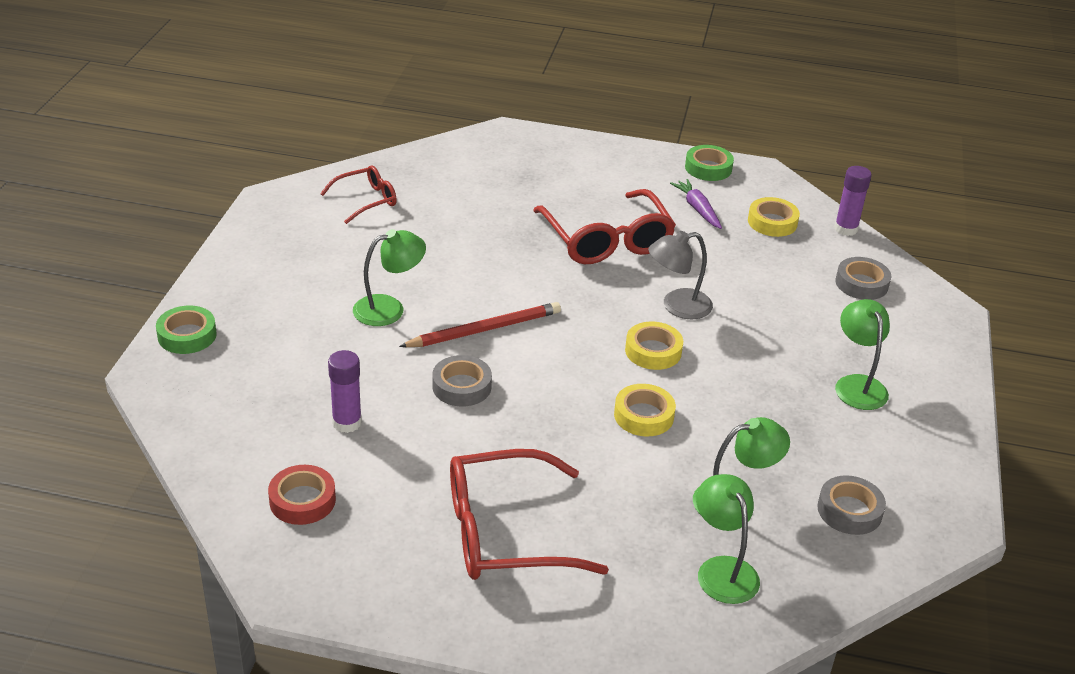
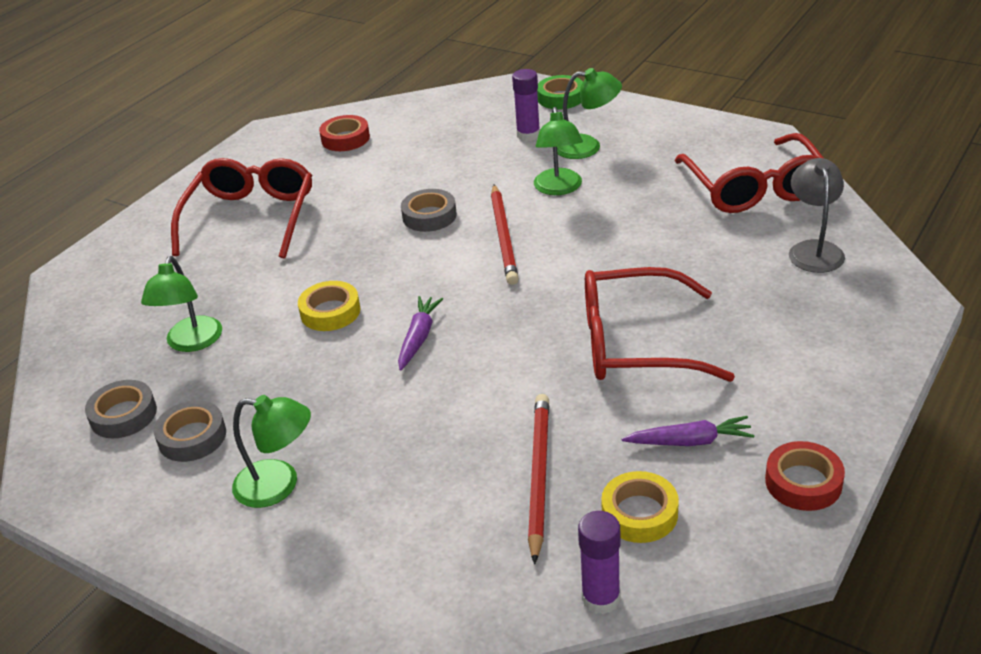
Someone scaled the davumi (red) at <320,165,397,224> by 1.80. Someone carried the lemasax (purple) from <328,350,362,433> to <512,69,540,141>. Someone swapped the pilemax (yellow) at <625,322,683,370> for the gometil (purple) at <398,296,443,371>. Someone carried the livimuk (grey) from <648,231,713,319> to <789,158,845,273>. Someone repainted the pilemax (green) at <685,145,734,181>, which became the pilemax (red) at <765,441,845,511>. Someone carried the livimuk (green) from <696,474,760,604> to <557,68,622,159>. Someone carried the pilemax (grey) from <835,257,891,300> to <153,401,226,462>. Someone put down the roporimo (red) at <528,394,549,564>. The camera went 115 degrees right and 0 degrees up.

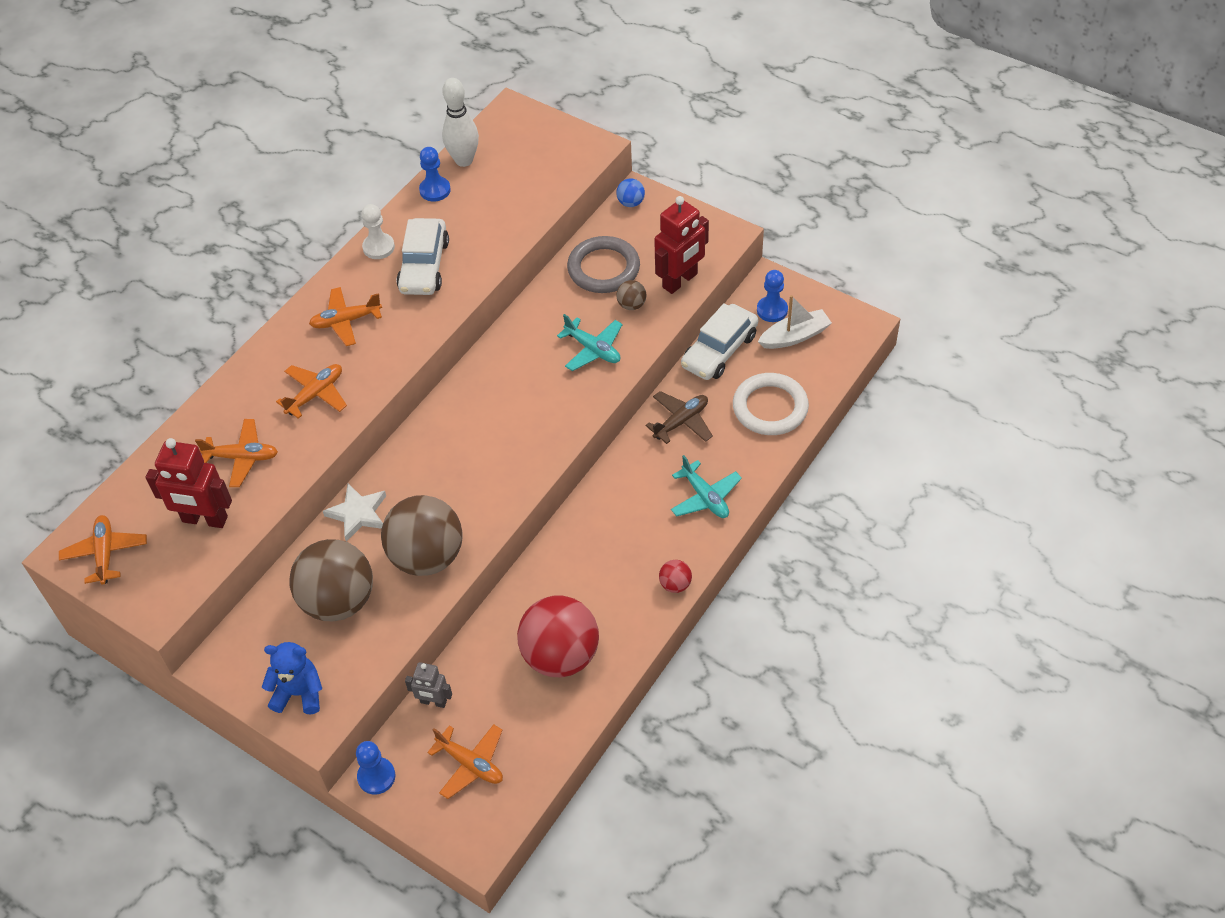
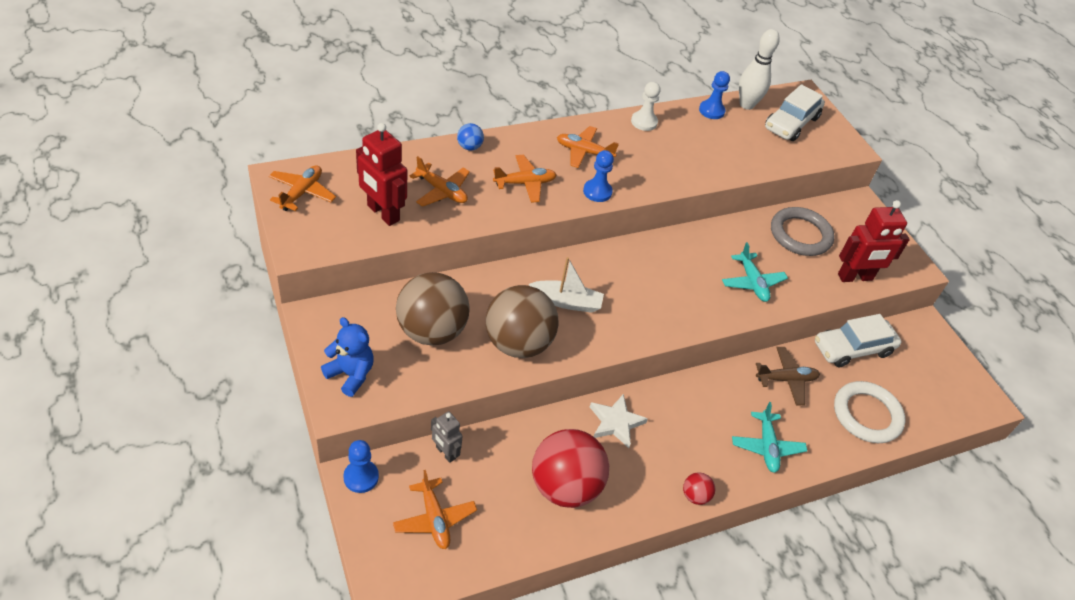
Someone carried the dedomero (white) from <323,484,386,542> to <590,394,648,448>. Someone carried the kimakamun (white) from <397,218,449,295> to <765,84,825,141>. Someone carried the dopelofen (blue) from <616,178,645,207> to <457,123,484,151>. Someone took away the dopelofen (brown) at <616,280,647,310>. Someone carried the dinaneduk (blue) from <757,270,788,322> to <583,150,614,202>. Someone carried the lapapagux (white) from <758,295,832,349> to <529,257,604,313>. The camera went 25 degrees right and 5 degrees down.

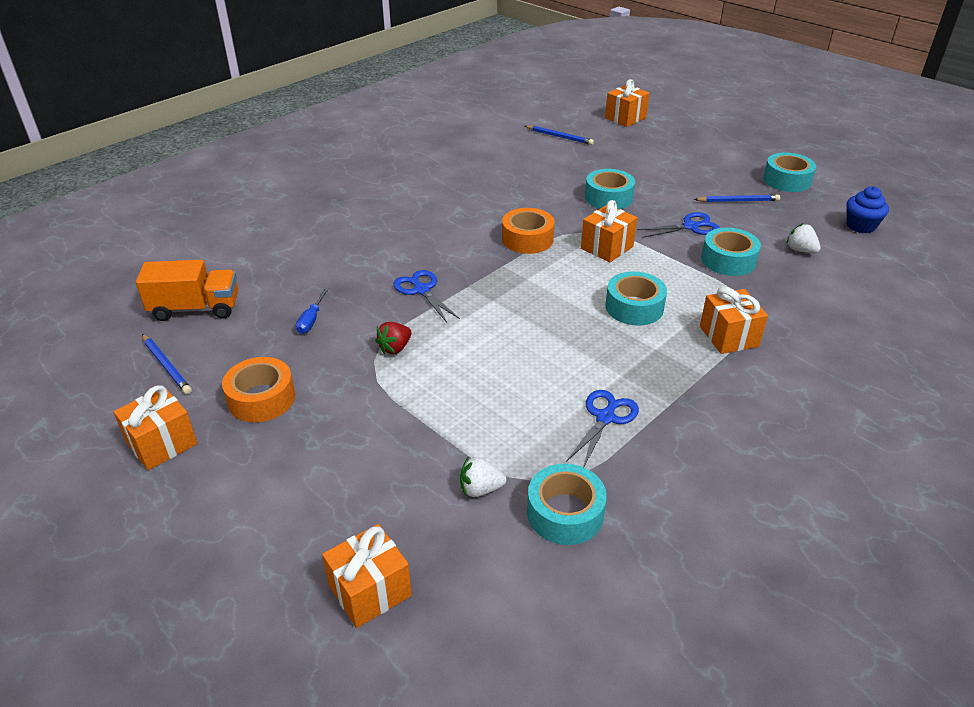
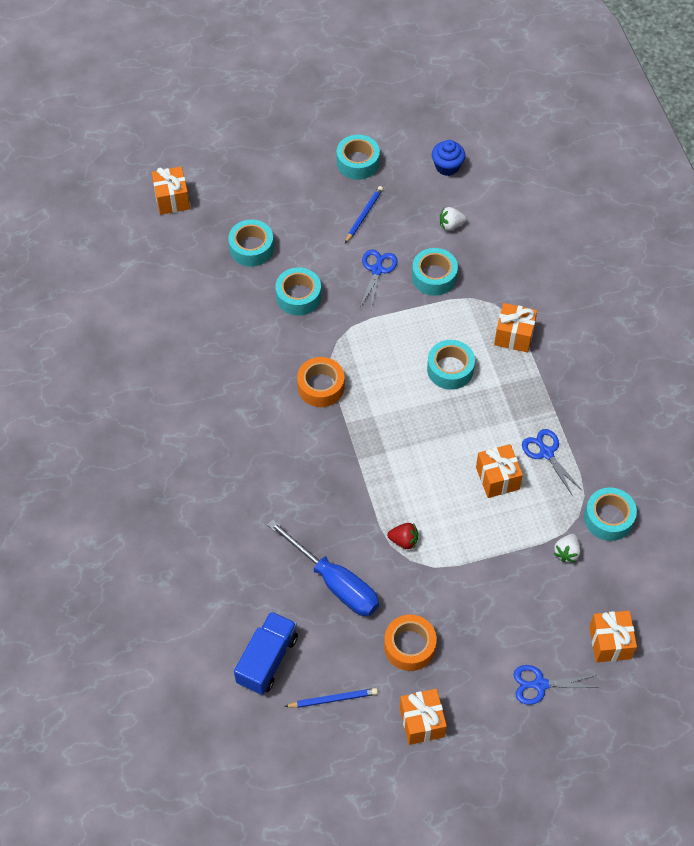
Someone repainted the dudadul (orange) at <136,260,238,321>, which became the dudadul (blue) at <234,611,298,695>. Someone scaled the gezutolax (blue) at <296,287,329,334> by 2.29. Someone rotated the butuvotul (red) at <375,322,412,354> by 60 degrees counterclockwise. Someone carried the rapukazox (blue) from <393,270,460,323> to <513,665,599,705>. Someone took away the roporimo (blue) at <525,126,594,145>. Someone carried the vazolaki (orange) from <581,200,637,262> to <476,444,523,498>. Someone put down the pilemax (turquoise) at <228,220,274,267>. The camera went 60 degrees left and 20 degrees up.

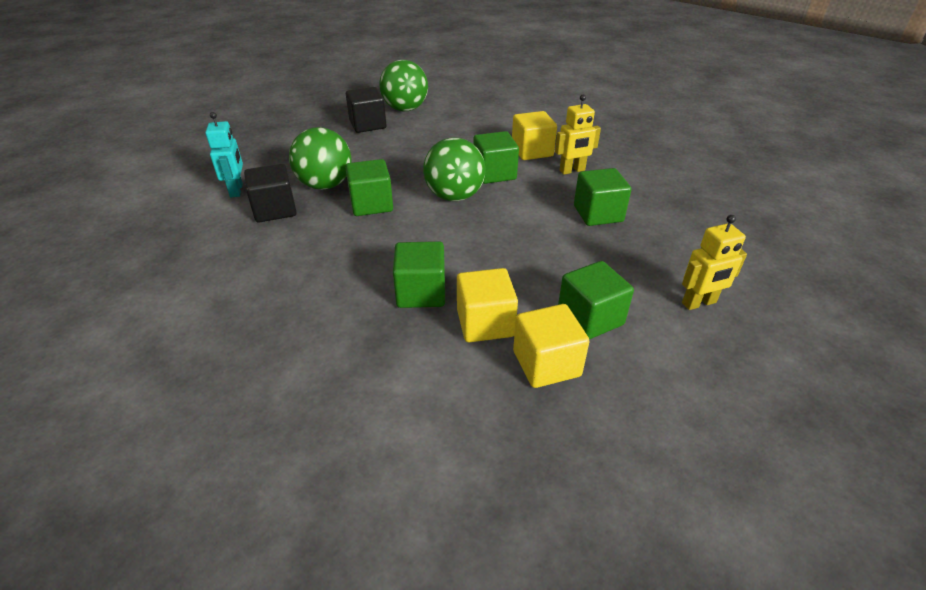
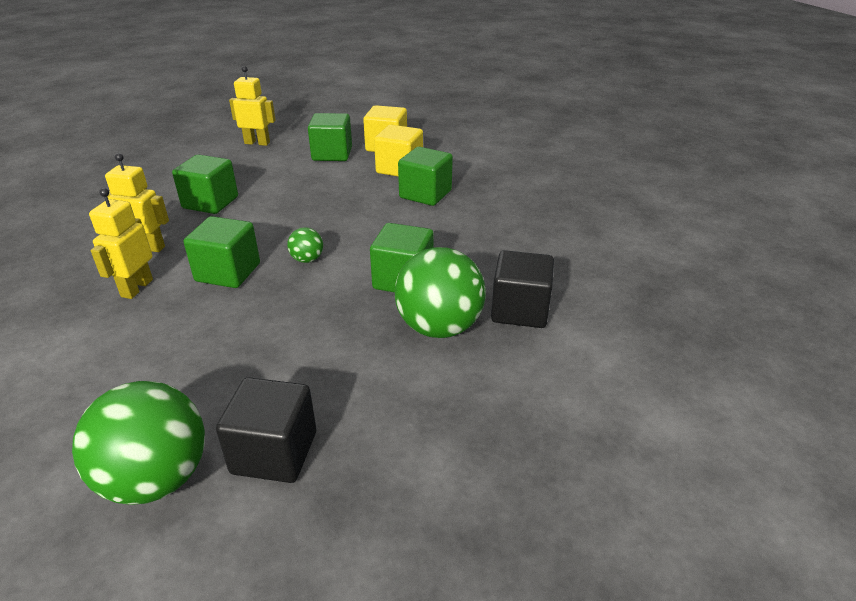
Someone took away the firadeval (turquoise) at <205,112,243,197>. Someone scaled the dopelofen (green) at <423,137,486,201> by 0.46. Someone swapped the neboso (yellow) at <512,111,557,160> for the firadeval (yellow) at <89,188,153,299>. The camera went 150 degrees left and 5 degrees down.

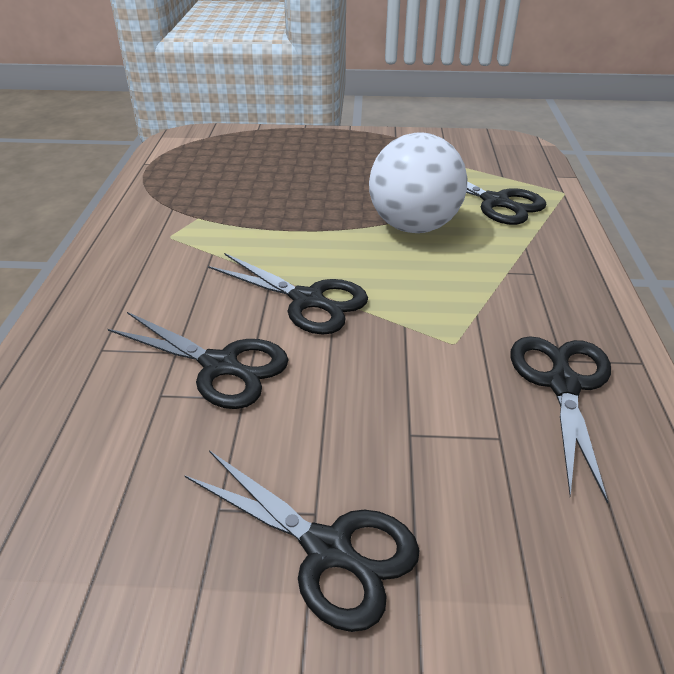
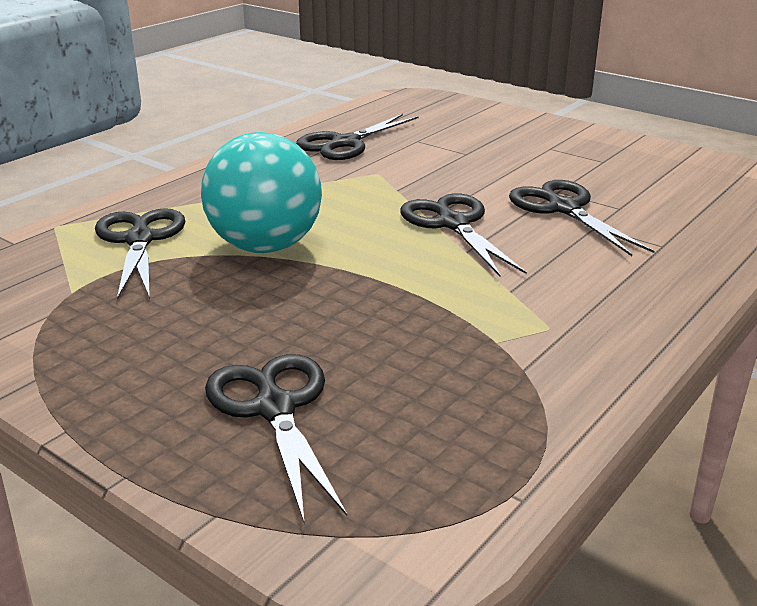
Someone carried the rapukazox (black) from <184,450,420,632> to <205,354,347,525>. Someone repainted the dopelofen (white) at <369,132,467,233>, which became the dopelofen (turquoise) at <201,132,322,253>. The camera went 145 degrees left and 10 degrees down.

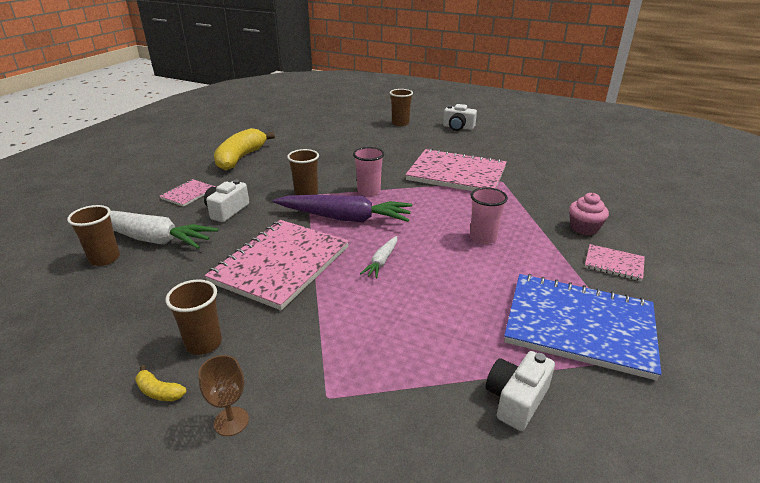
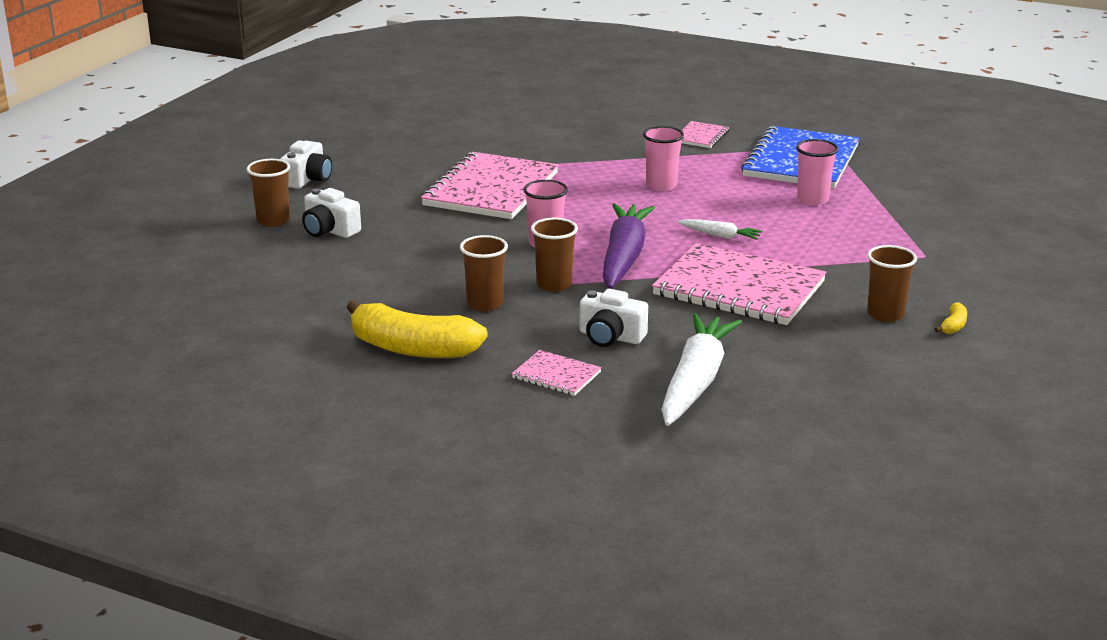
Someone carried the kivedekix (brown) from <67,205,120,266> to <460,235,508,311>. Someone took away the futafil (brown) at <199,355,249,436>. Someone carried the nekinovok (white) from <486,351,555,431> to <302,188,361,238>. Someone took away the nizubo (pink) at <569,193,609,235>. Someone put down the kivedekix (pink) at <796,139,839,206>. The camera went 90 degrees left and 5 degrees down.

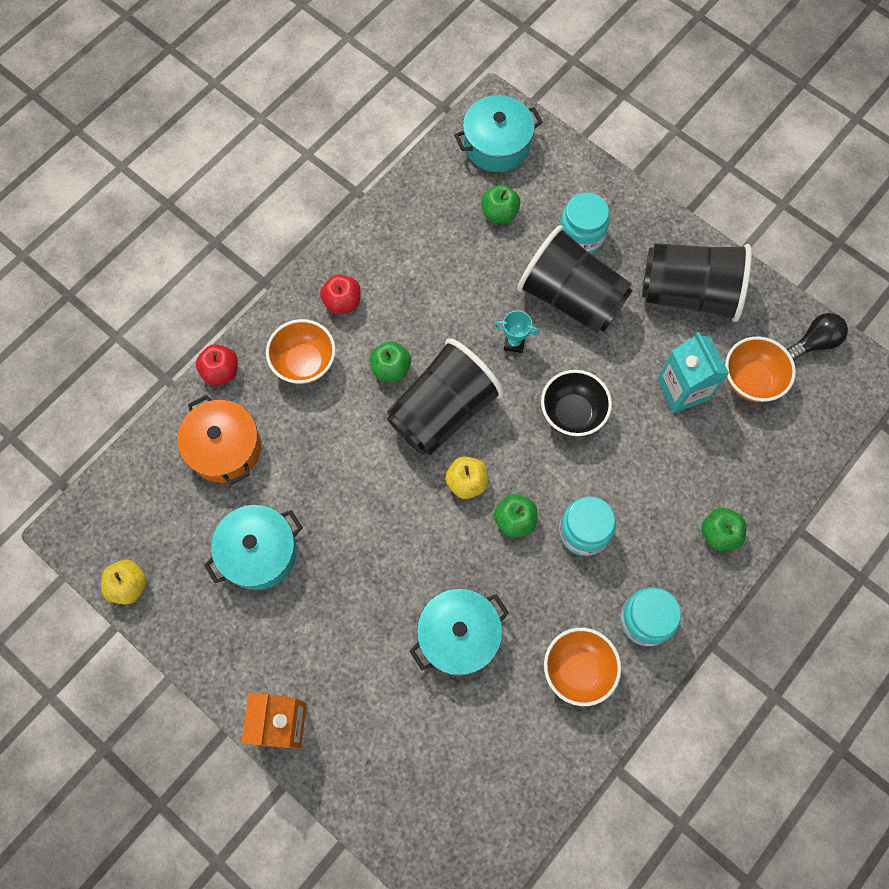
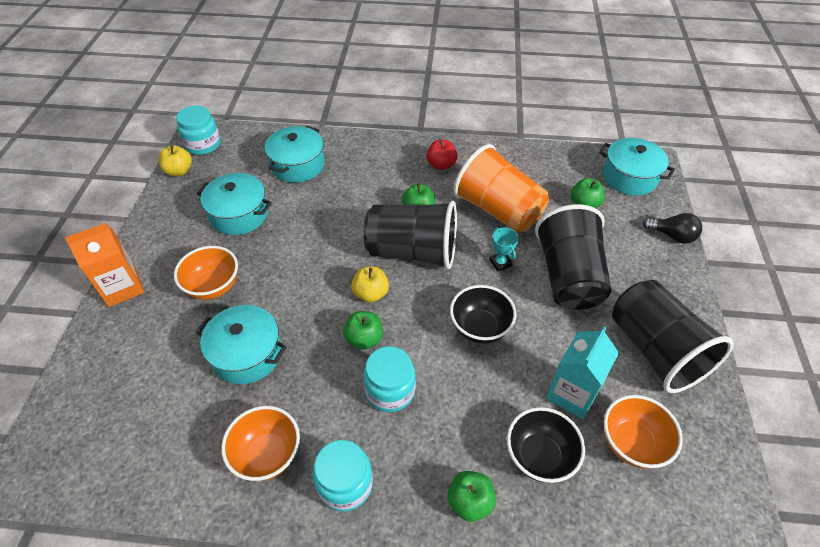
Someone repainted the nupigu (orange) at <177,395,261,485>, which became the nupigu (turquoise) at <265,125,325,183>. Someone took away the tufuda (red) at <196,344,238,385>. Someone carried the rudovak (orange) from <266,319,336,384> to <174,246,238,300>. Someone carried the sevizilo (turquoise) from <559,192,610,254> to <176,105,220,155>. Someone carried the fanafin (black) from <786,313,848,360> to <642,213,702,244>. Someone put down the kivedekix (orange) at <454,144,549,233>. Someone put down the rudovak (black) at <507,407,585,483>. The camera went 55 degrees right and 20 degrees down.

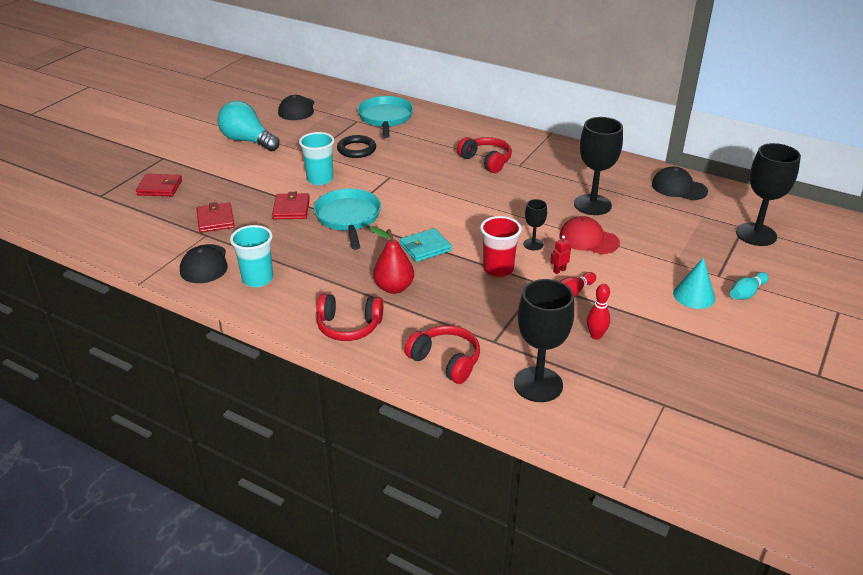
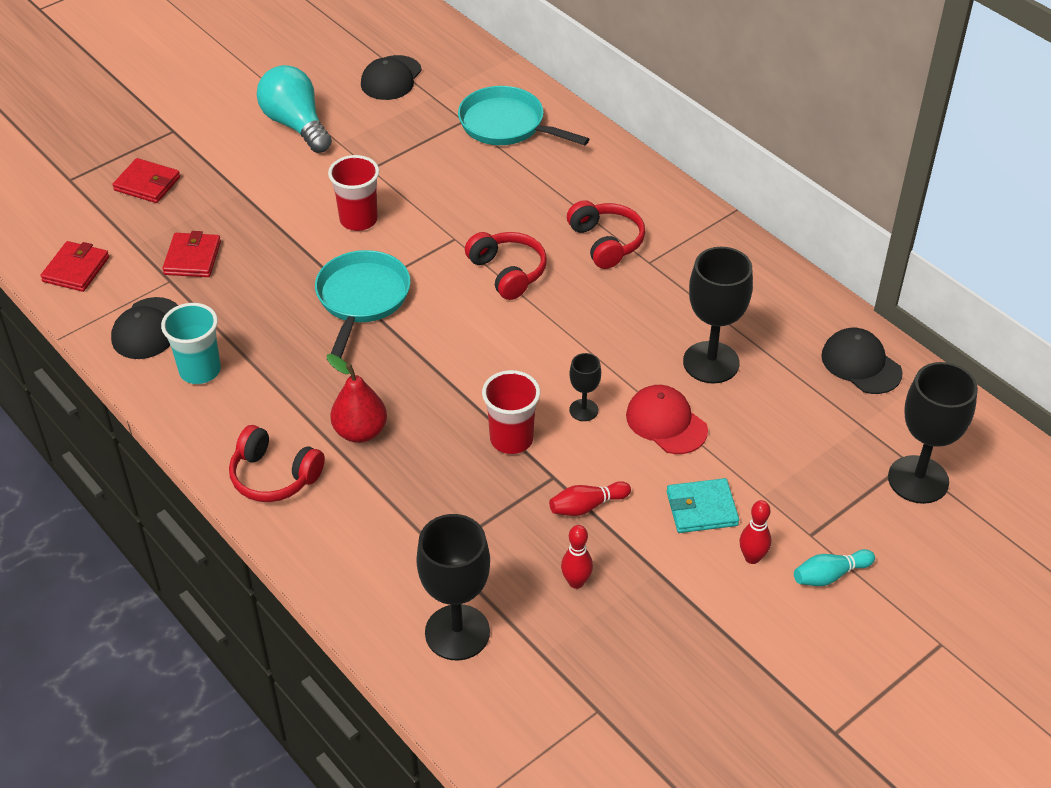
Someone carried the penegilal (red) from <272,192,310,219> to <40,241,109,292>. Someone repainted the kivedekix (turquoise) at <299,132,334,185>, which became the kivedekix (red) at <328,155,379,231>. Someone took away the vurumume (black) at <337,135,376,158>. Someone rotated the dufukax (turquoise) at <357,96,413,138> by 75 degrees counterclockwise. Someone carried the penegilal (turquoise) from <400,228,452,262> to <667,478,739,533>. Someone carried the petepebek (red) from <404,325,480,384> to <465,232,547,300>. Someone took away the firadeval (red) at <550,235,571,274>. Someone swapped the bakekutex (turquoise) at <673,258,716,309> for the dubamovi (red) at <739,500,771,564>. The camera went 20 degrees right and 10 degrees up.

